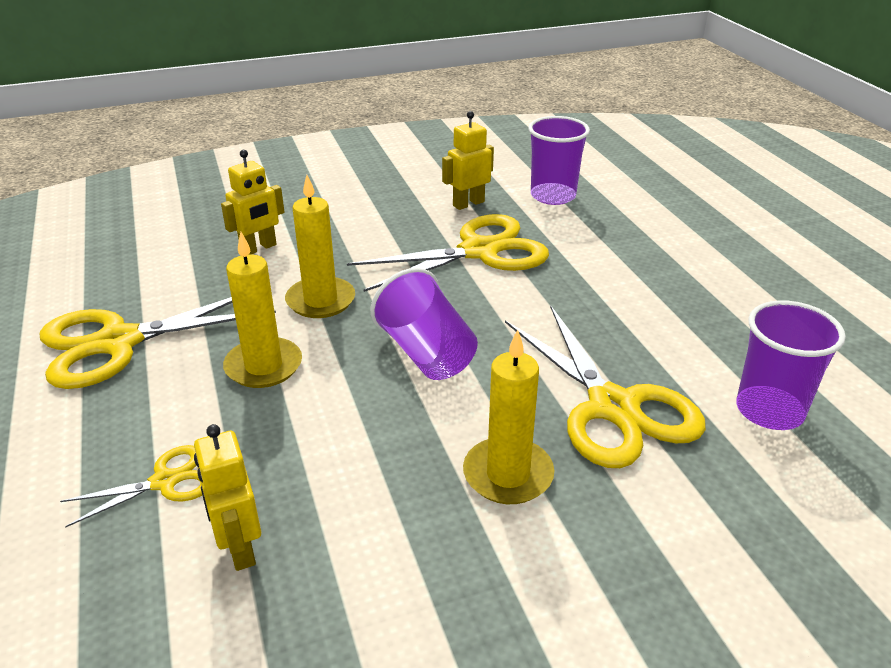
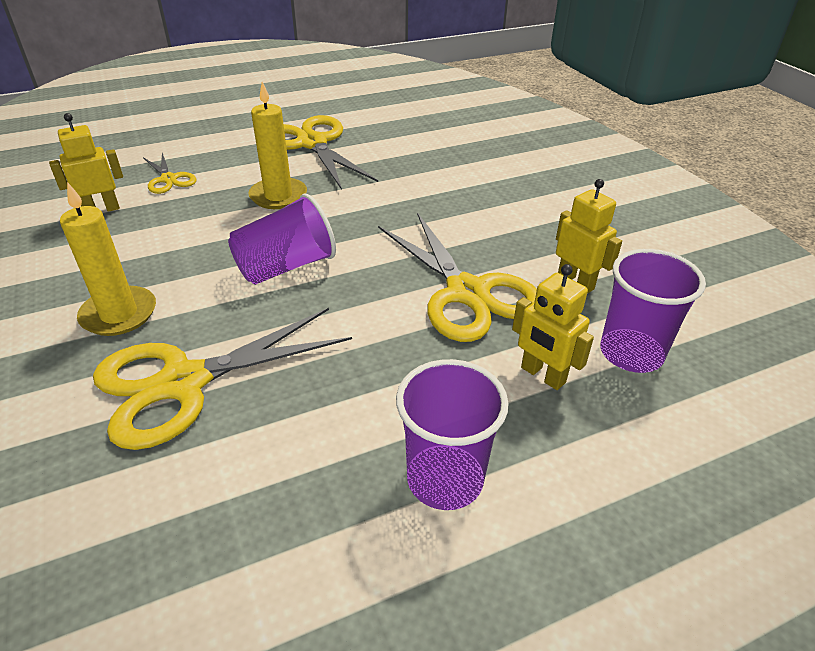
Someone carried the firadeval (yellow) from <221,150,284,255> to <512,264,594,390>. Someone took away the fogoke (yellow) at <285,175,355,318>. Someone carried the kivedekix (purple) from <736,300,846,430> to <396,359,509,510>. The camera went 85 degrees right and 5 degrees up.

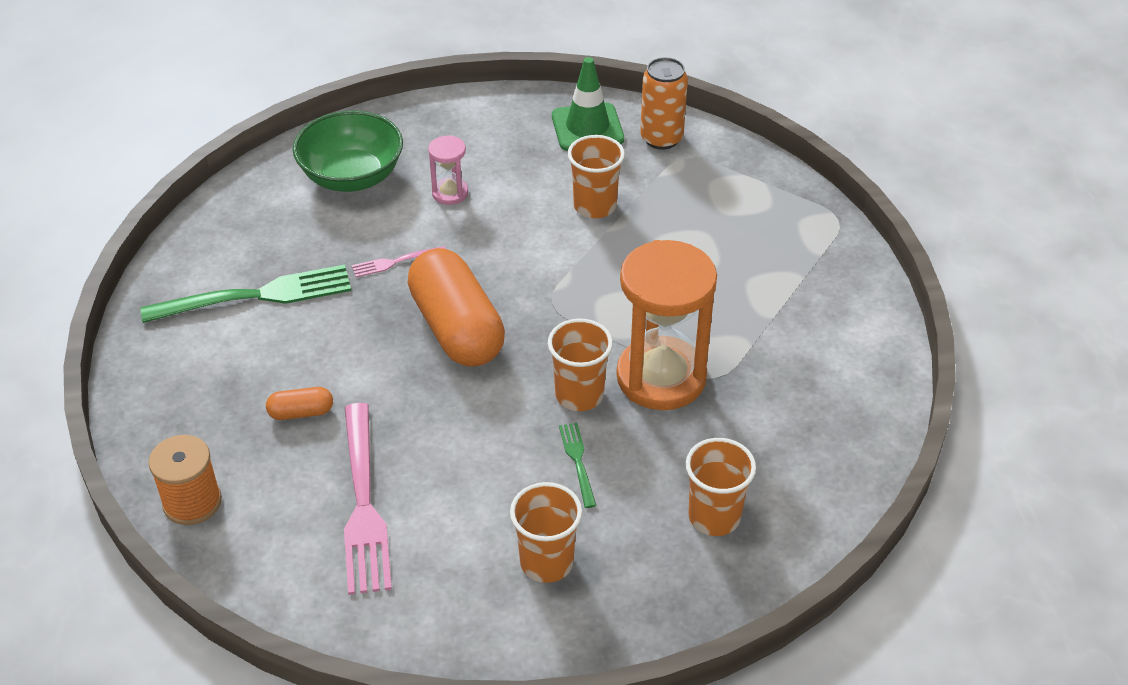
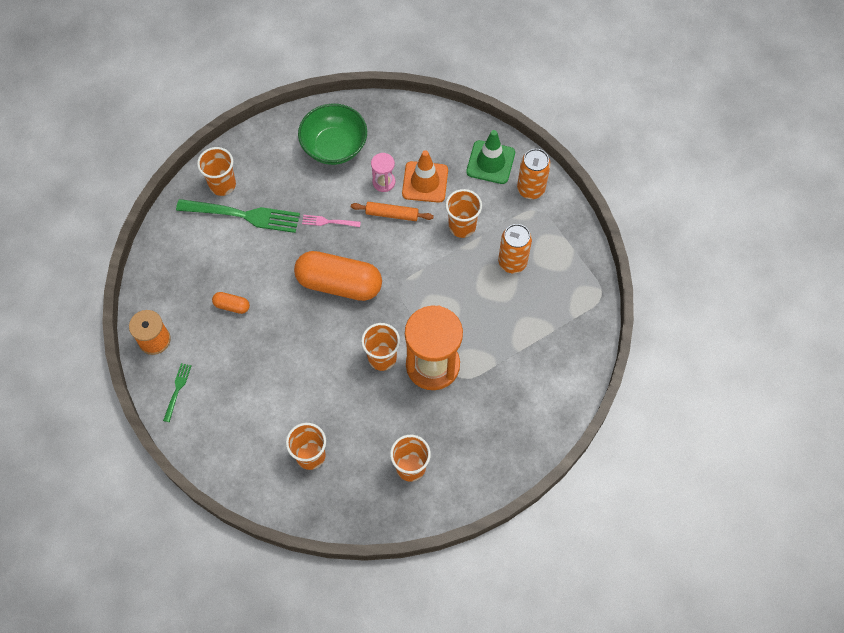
Someone took away the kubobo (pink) at <344,403,392,595>. Someone rotated the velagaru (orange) at <408,248,505,367> by 75 degrees counterclockwise. Someone carried the kubobo (green) from <559,423,596,508> to <163,363,191,422>. Someone put down the kivedekix (orange) at <197,147,236,196>. Someone put down the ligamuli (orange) at <351,202,434,221>. Someone put down the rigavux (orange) at <402,150,448,203>. Someone put down the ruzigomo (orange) at <498,224,532,273>. The camera went 25 degrees right and 20 degrees up.

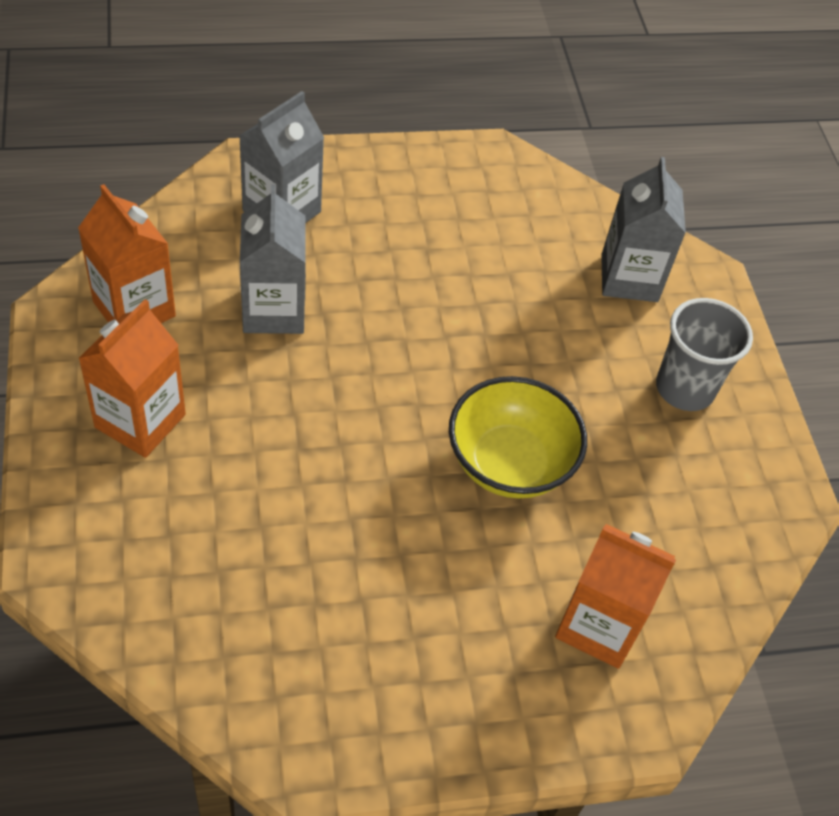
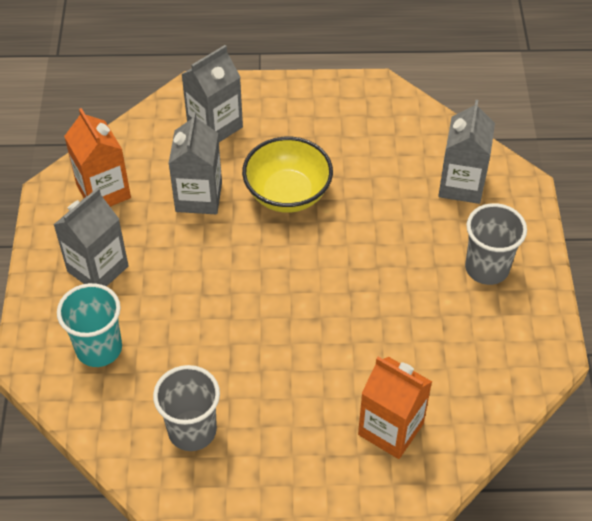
Someone repainted the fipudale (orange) at <78,299,186,458>, which became the fipudale (grey) at <53,188,129,287>. Someone carried the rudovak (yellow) from <449,376,587,498> to <242,137,333,213>. Someone put down the kivedekix (turquoise) at <57,283,122,367>. Someone put down the kivedekix (grey) at <153,365,220,451>. The camera went 15 degrees right and 0 degrees up.

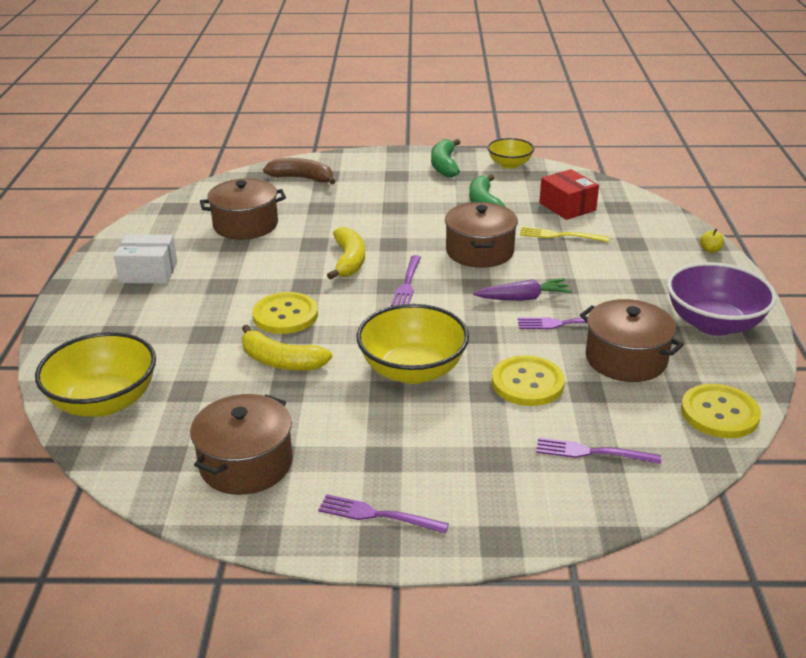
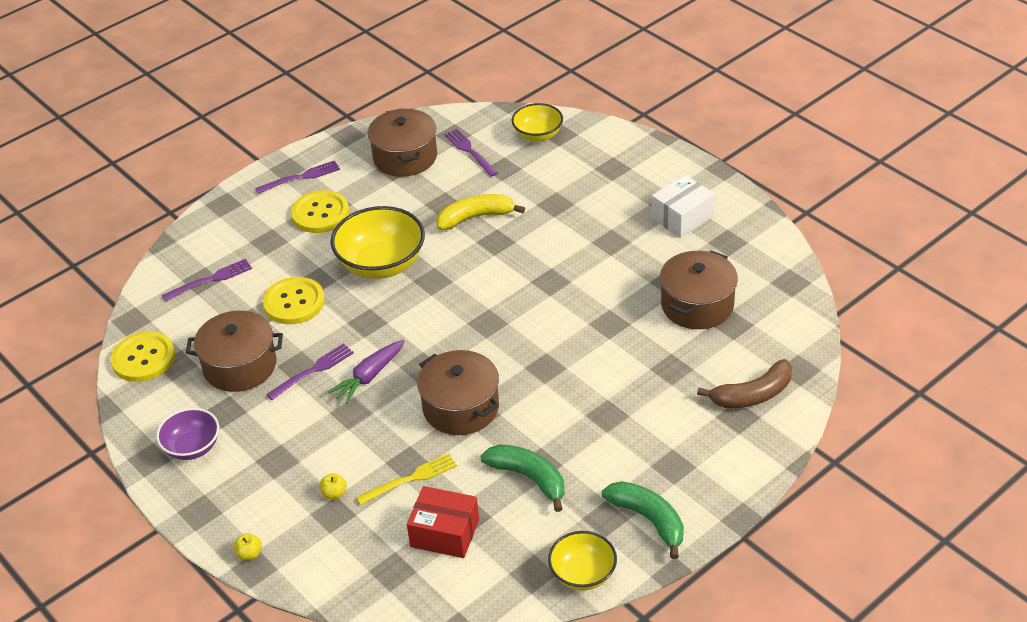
Someone scaled the rudovak (yellow) at <35,332,156,417> by 0.60. Someone carried the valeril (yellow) from <252,292,318,334> to <291,190,349,233>. Someone took away the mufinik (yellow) at <327,227,365,280>. Someone carried the kubobo (purple) from <391,255,421,306> to <444,129,498,177>. Someone scaled the rudovak (purple) at <667,262,777,336> by 0.60. Someone put down the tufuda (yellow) at <320,473,347,499>. The camera went 140 degrees right and 10 degrees up.

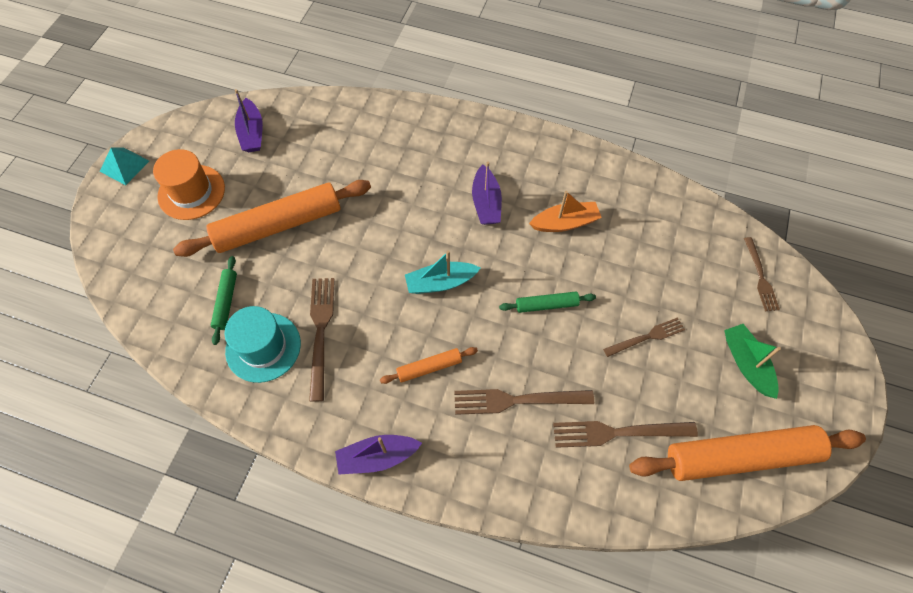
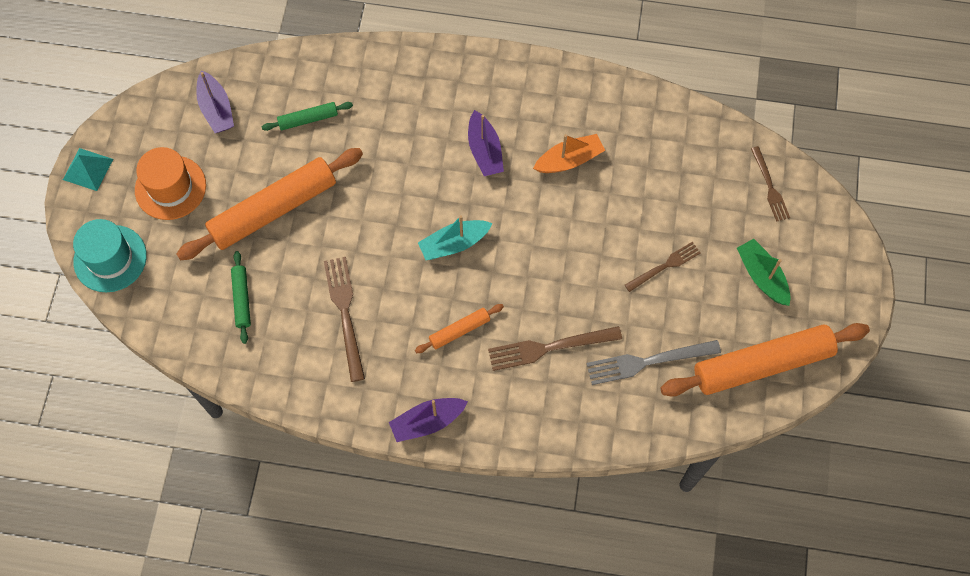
Someone carried the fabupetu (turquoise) from <225,306,301,383> to <73,219,147,293>. Someone carried the ligamuli (green) from <499,292,596,313> to <262,102,353,131>. Someone repainted the kubobo (brown) at <553,421,698,448>, which became the kubobo (grey) at <586,340,721,385>. The camera went 10 degrees left and 5 degrees up.

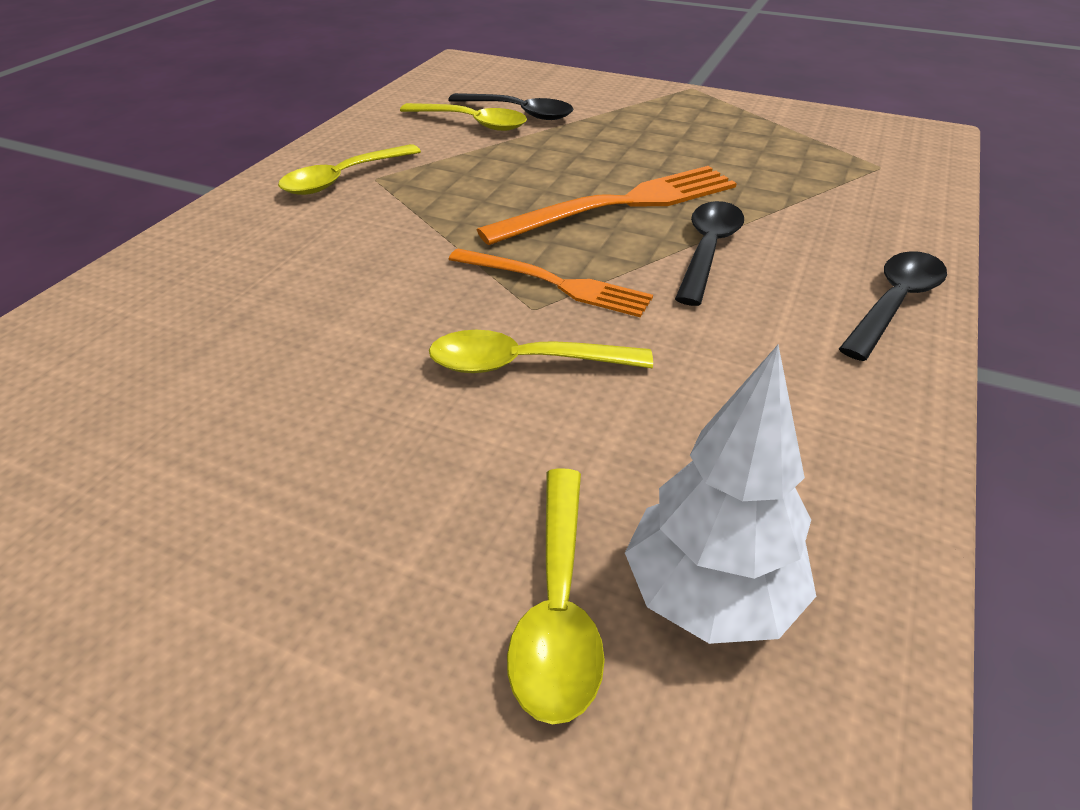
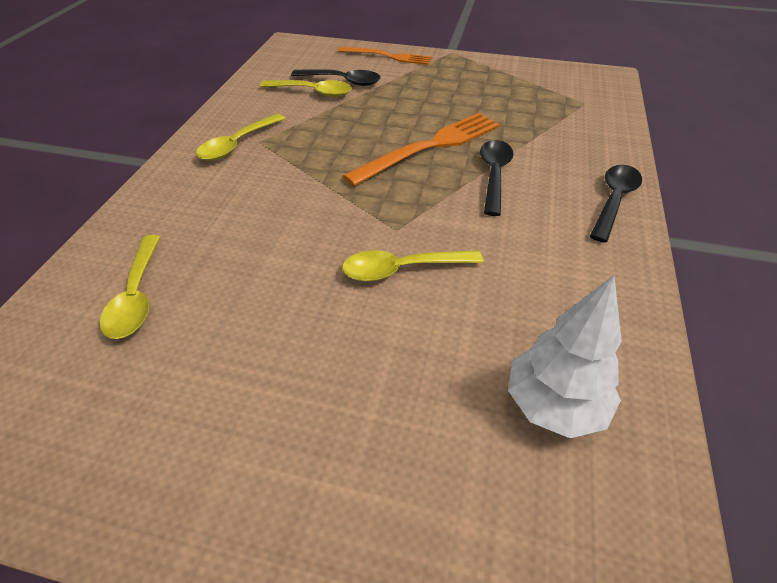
Someone carried the kubobo (orange) from <448,249,653,317> to <338,47,432,65>. Someone carried the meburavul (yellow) from <507,468,605,724> to <100,235,160,339>. The camera went 10 degrees left and 5 degrees up.

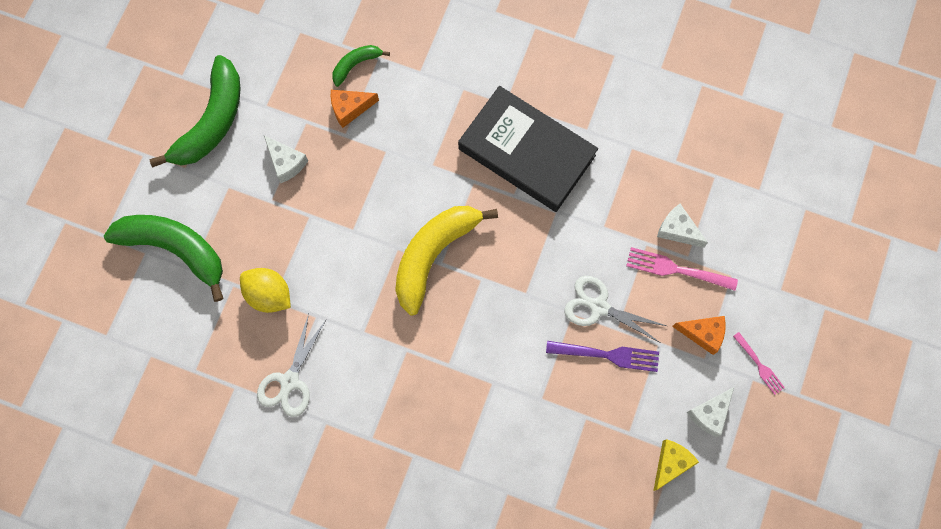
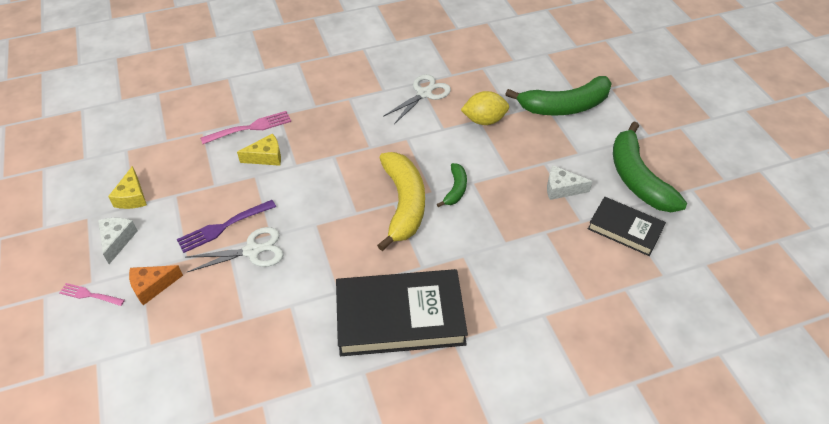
Someone rotated the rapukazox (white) at <257,314,326,417> by 60 degrees clockwise. Someone took away the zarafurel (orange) at <331,90,379,128>. Someone carried the mufinik (green) from <333,45,390,87> to <437,163,467,207>. Someone carried the kubobo (pink) from <626,247,738,291> to <201,111,291,144>. Someone took away the zarafurel (white) at <657,204,708,248>. Someone put down the zarafurel (yellow) at <237,133,281,166>. Someone put down the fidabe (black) at <588,197,666,256>. The camera went 140 degrees right and 25 degrees down.

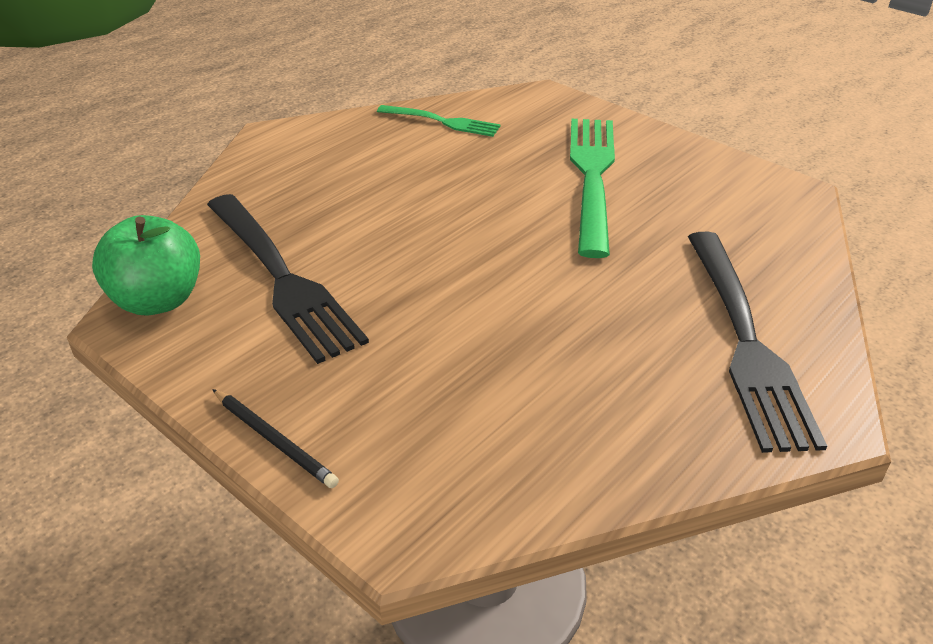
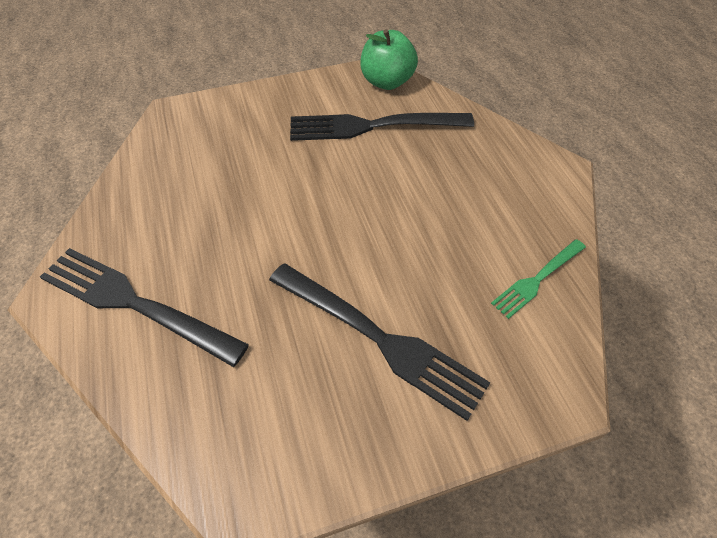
Someone took away the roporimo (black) at <212,389,339,488>. Someone repainted the kubobo (green) at <570,119,615,258>, which became the kubobo (black) at <269,263,491,421>. The camera went 120 degrees right and 15 degrees up.

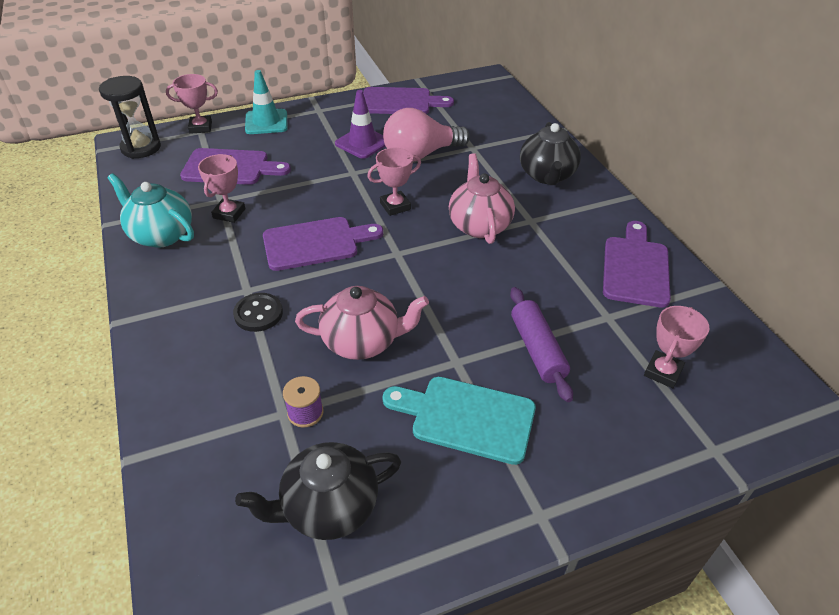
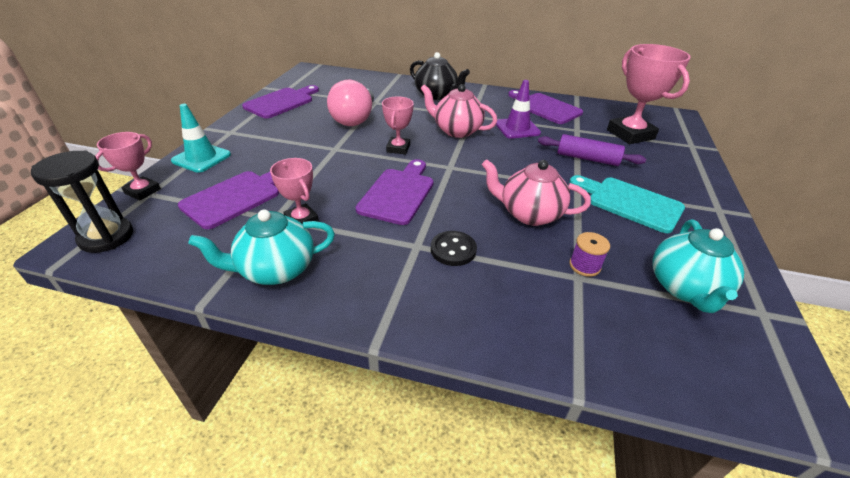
Someone repainted the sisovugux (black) at <235,442,401,540>, which became the sisovugux (turquoise) at <652,219,744,313>. Someone rotated the sisovugux (pink) at <295,286,429,360> by 105 degrees counterclockwise. Someone carried the rigavux (purple) from <335,90,386,159> to <496,80,541,139>. Someone rotated the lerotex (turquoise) at <382,377,536,465> by 75 degrees clockwise. Someone scaled the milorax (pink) at <644,306,710,388> by 1.80. The camera went 55 degrees left and 5 degrees down.

